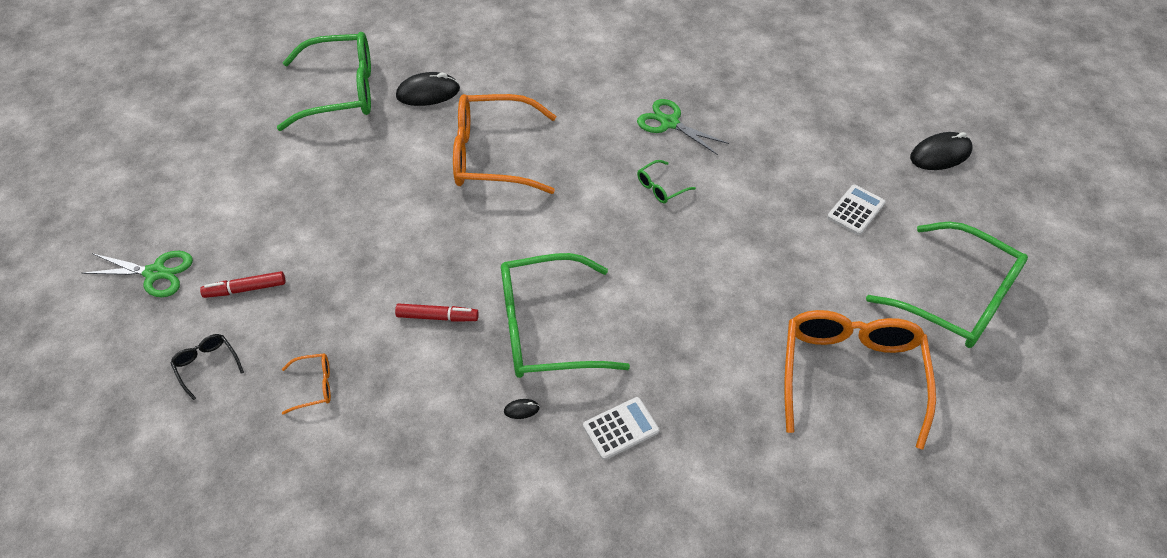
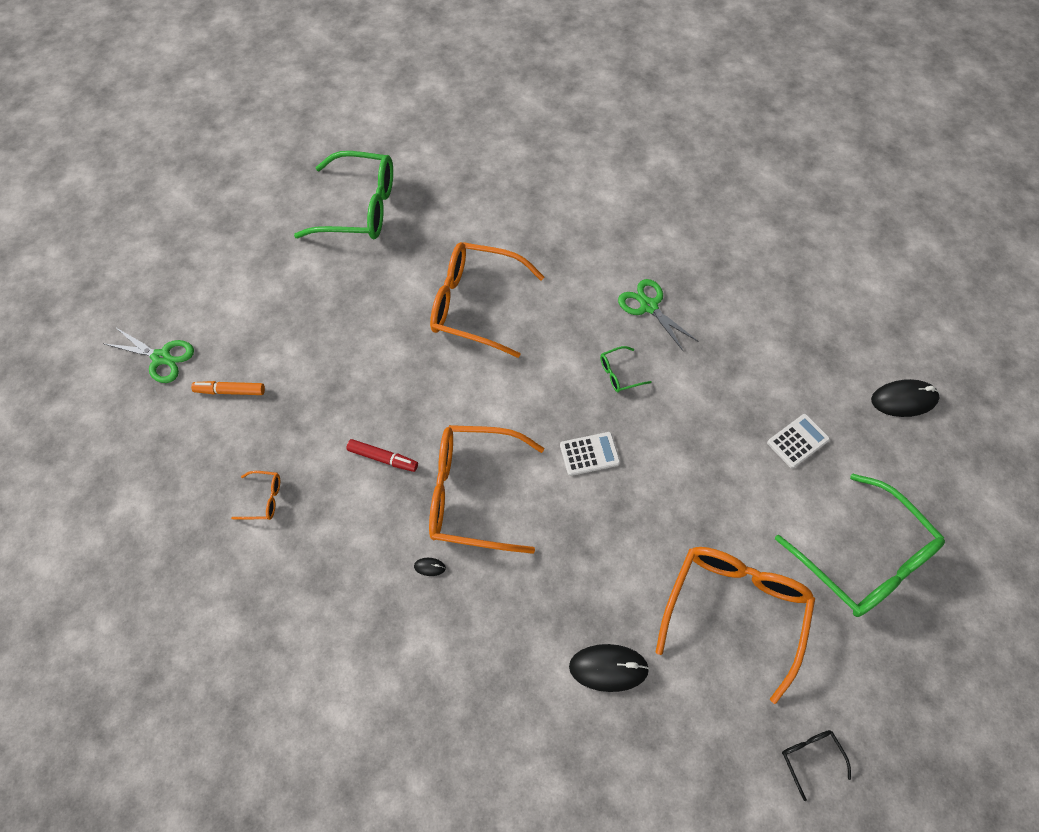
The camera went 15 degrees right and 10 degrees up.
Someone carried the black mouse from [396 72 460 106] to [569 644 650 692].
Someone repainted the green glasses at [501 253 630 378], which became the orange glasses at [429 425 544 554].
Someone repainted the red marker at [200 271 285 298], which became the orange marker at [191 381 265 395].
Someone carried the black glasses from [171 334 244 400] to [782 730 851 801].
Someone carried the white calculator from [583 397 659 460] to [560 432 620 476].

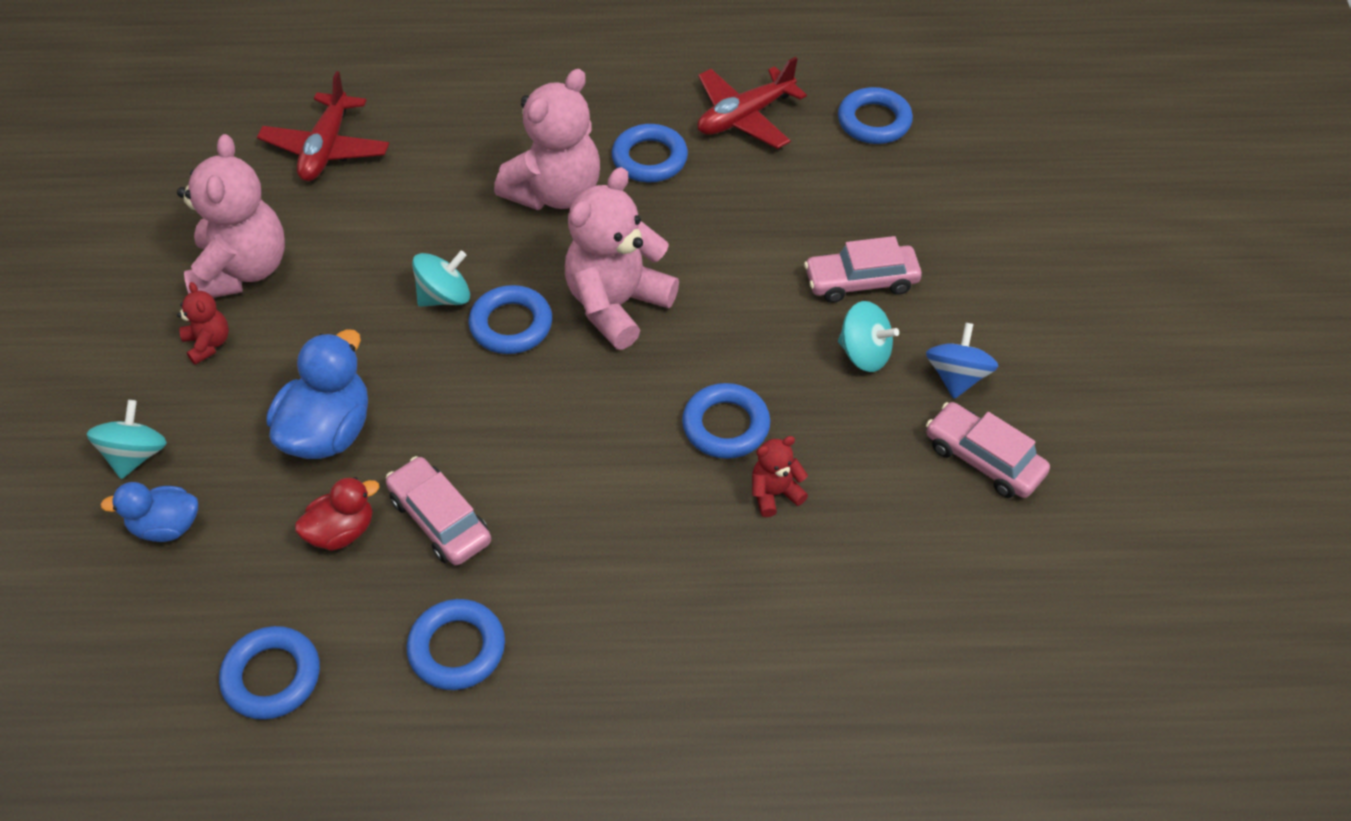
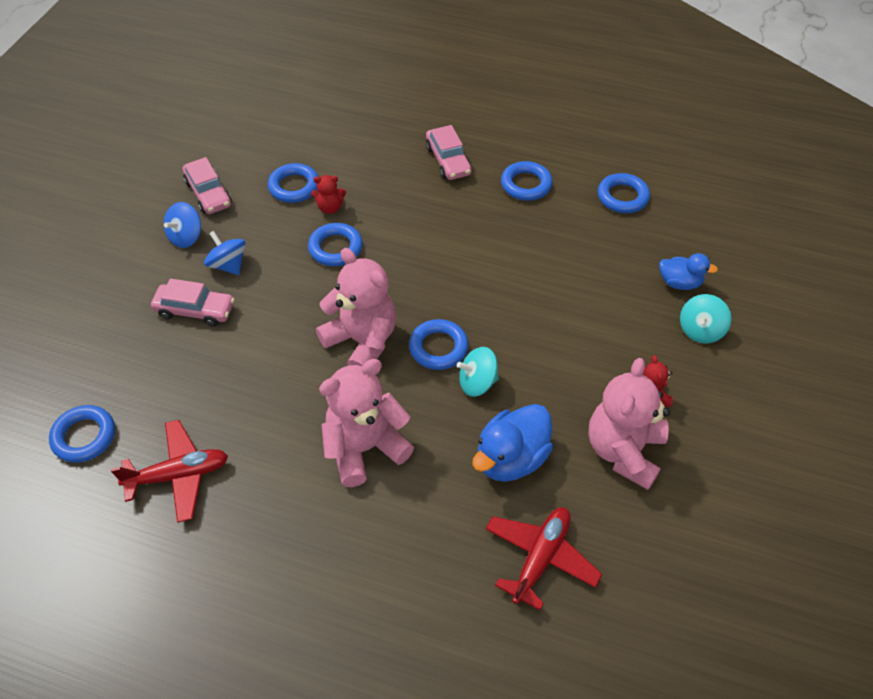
The camera went 160 degrees left and 0 degrees up.
Someone carried the blue ring from [612 124 688 182] to [268 163 319 203].
Someone rotated the pink teddy bear at [565 167 679 350] by 105 degrees counterclockwise.
Someone repainted the turquoise spinning top at [838 301 899 372], which became the blue spinning top at [204 231 246 275].
Someone carried the blue duck from [266 329 368 459] to [472 404 553 482].
Someone carried the pink car from [386 456 491 566] to [426 125 472 180].
Someone took away the red duck at [295 477 379 551].

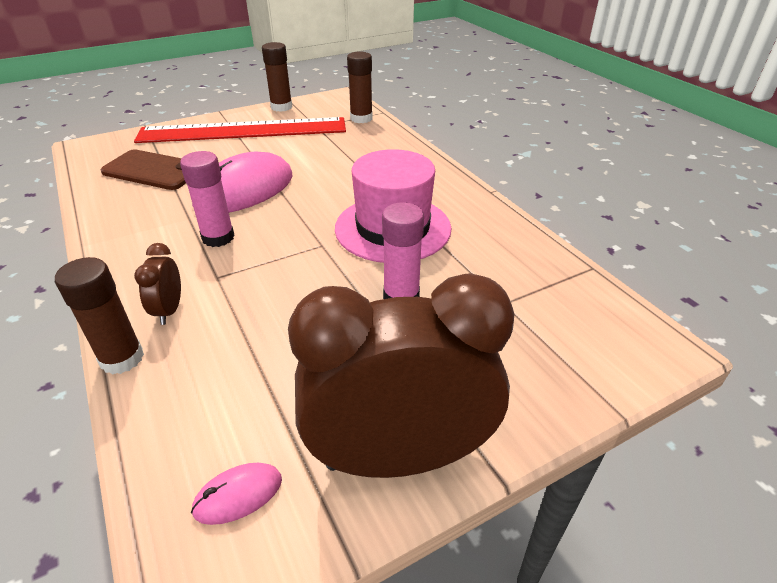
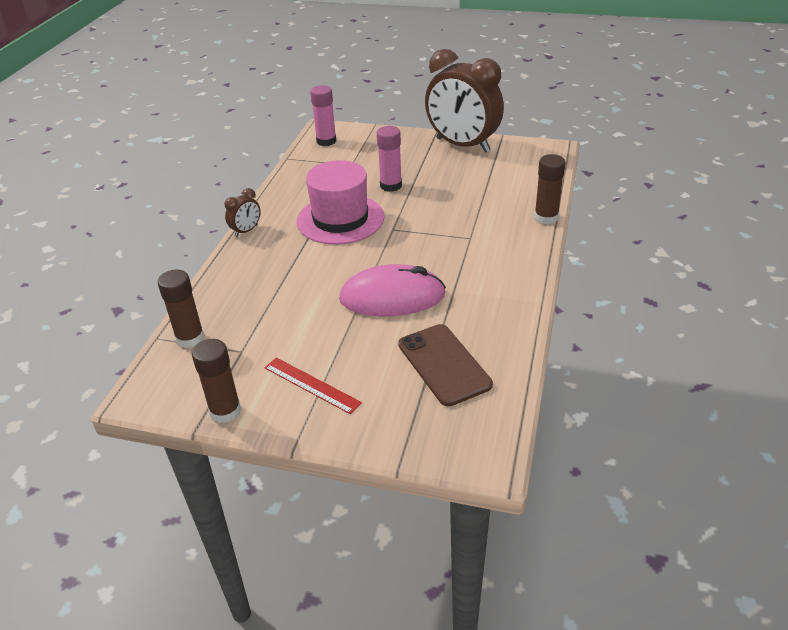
The camera went 135 degrees left and 0 degrees up.
Someone scaled the red ruler at [134 117 346 143] by 0.43.
Someone carried the pink glue stick from [180 151 235 247] to [310 85 336 146].
Someone carried the brown clock from [134 243 181 325] to [225 188 261 237].
Someone took away the pink mouse at [191 463 282 525].

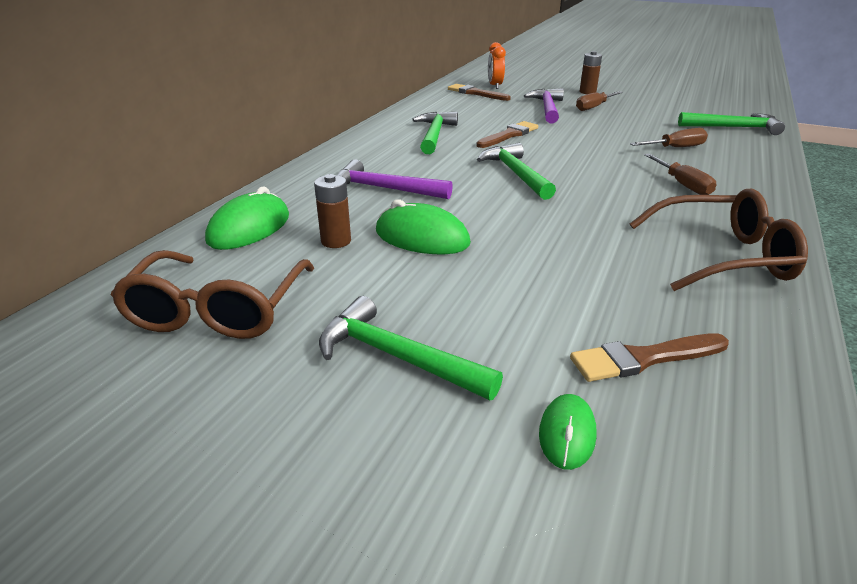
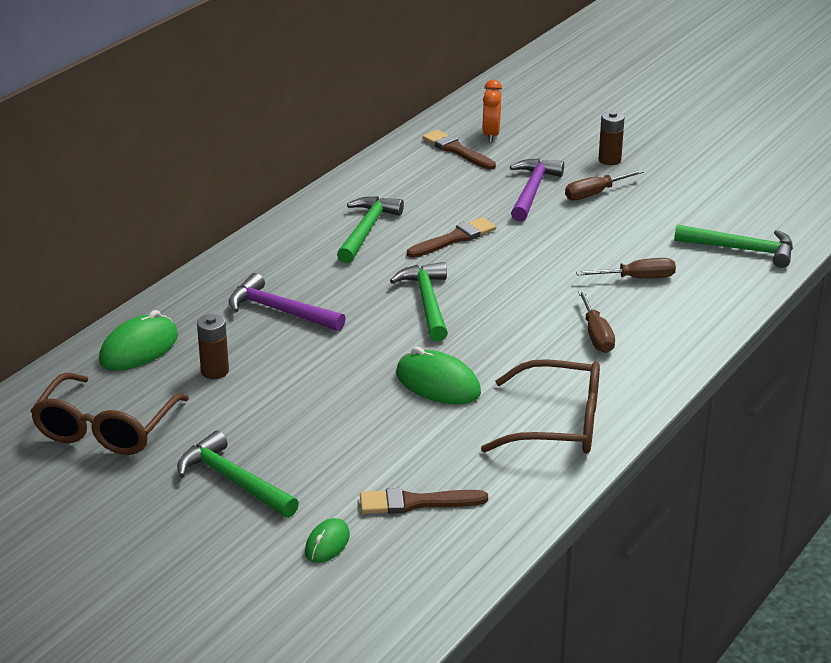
The camera went 10 degrees right and 0 degrees up.
Someone carried the green mouse from [376 199 471 254] to [396 347 481 404].

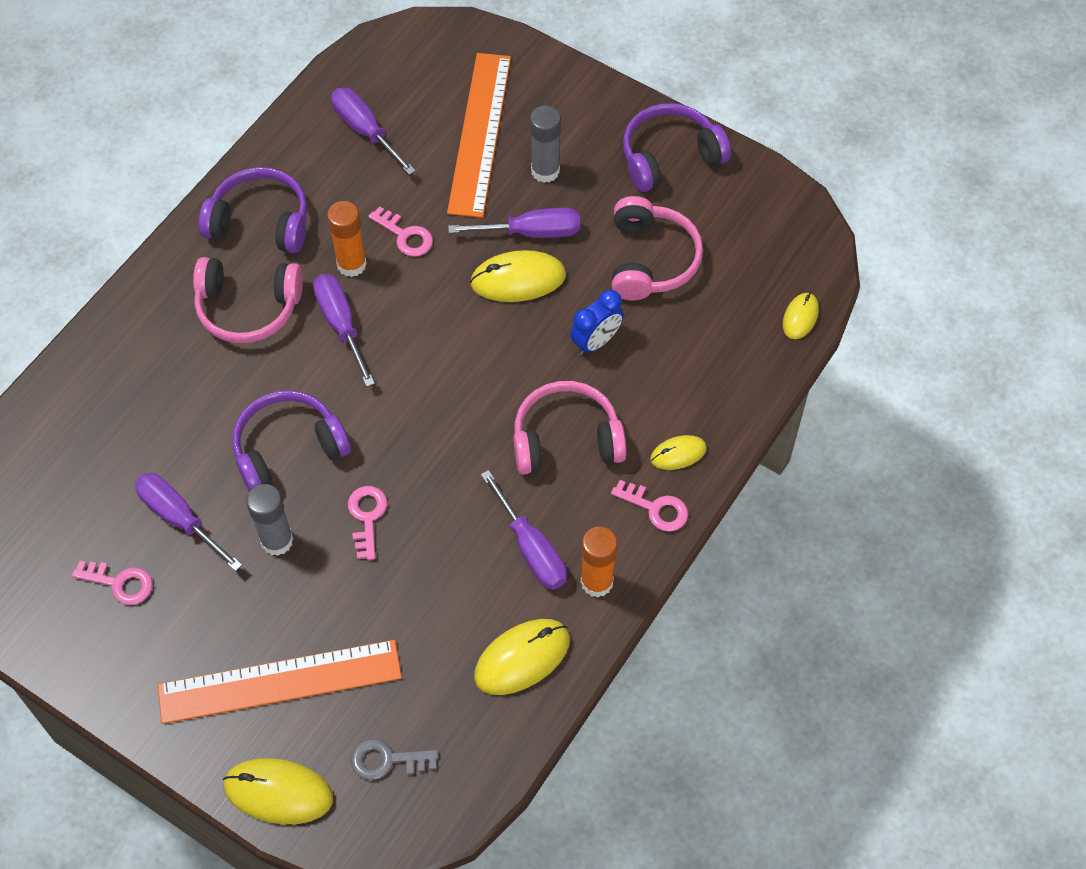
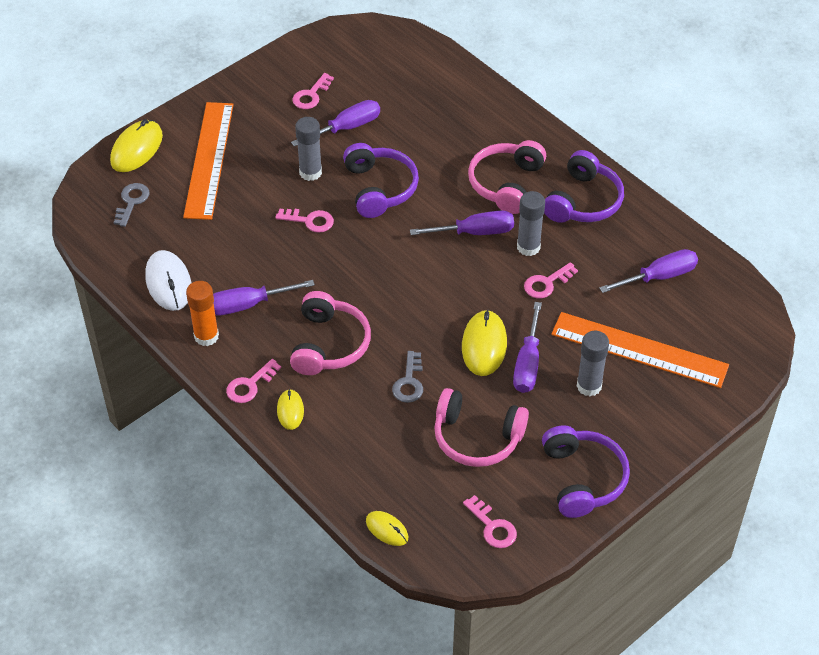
The camera went 105 degrees right and 10 degrees down.
Someone repainted the orange glue stick at [327 201 367 277], which became the grey glue stick at [517 191 545 256].
Someone swapped the blue clock at [570 290 624 355] for the grey key at [392 351 423 403].
Someone repainted the yellow mouse at [474 619 570 695], which became the white mouse at [145 250 191 311].
Someone put down the pink key at [463 495 517 548].

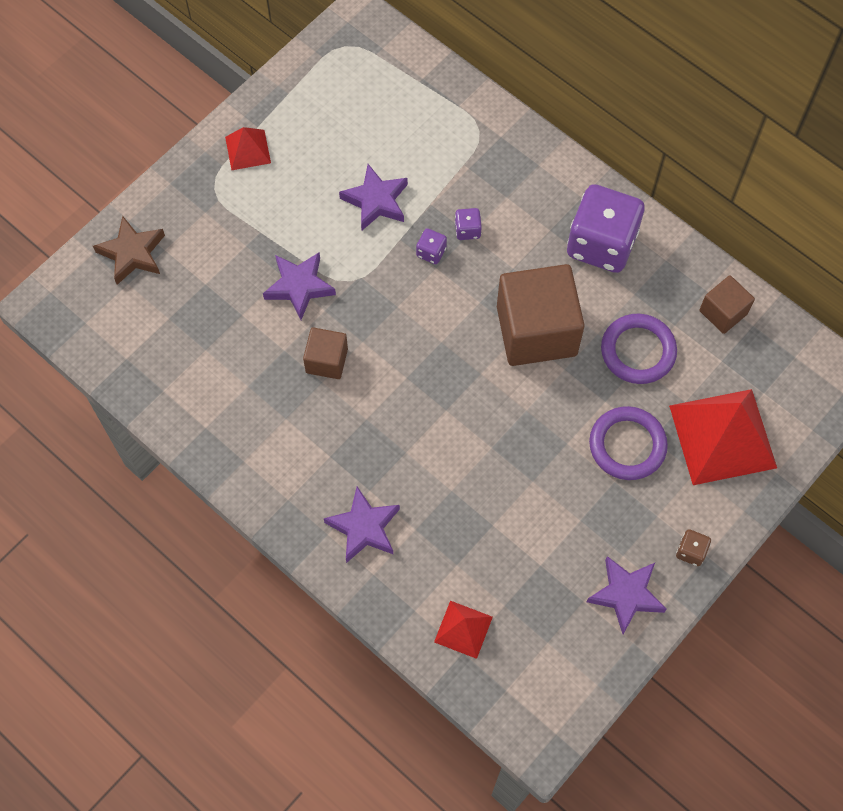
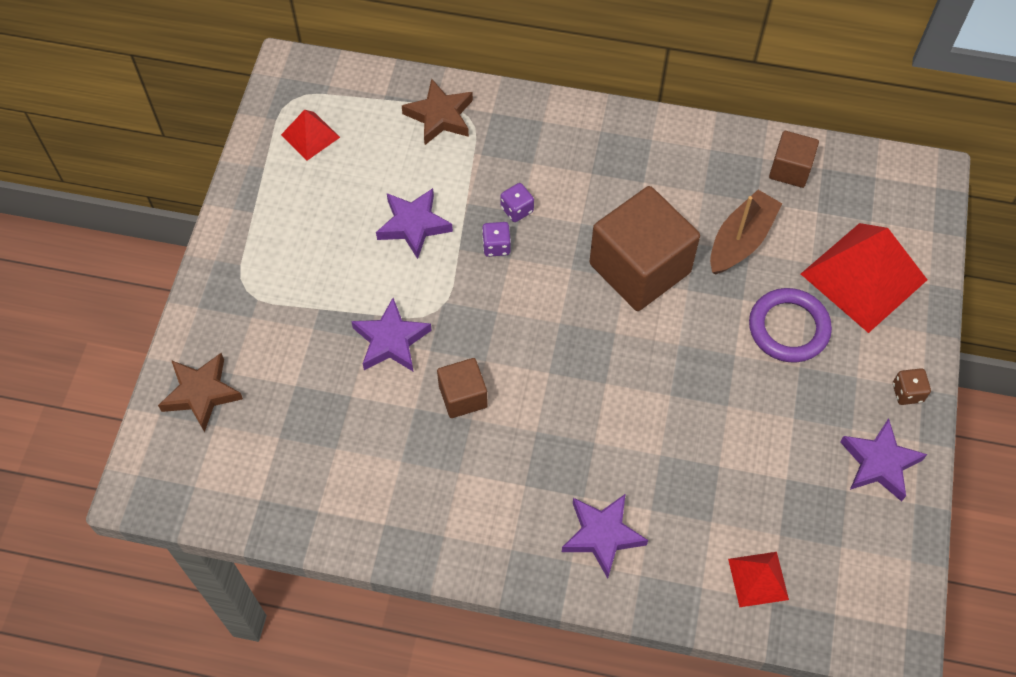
The camera went 30 degrees left and 5 degrees down.
Someone carried the red pyramid from [225 127 271 170] to [281 110 340 160].
Someone took away the purple dice at [567 184 645 273].
Someone swapped the purple ring at [601 314 677 384] for the brown boat at [710 190 782 275].
Someone put down the brown star at [402 79 473 145].

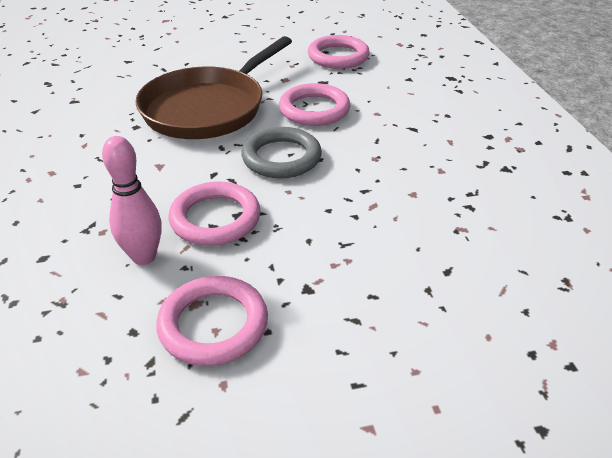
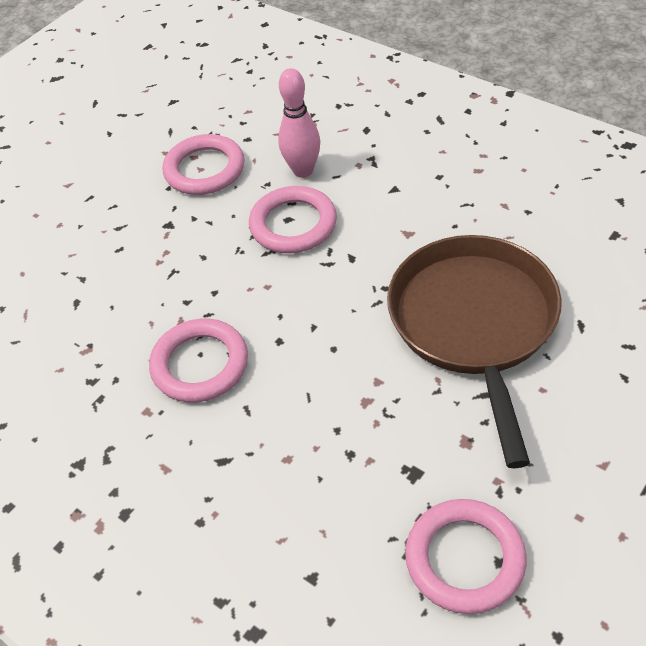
The camera went 145 degrees right and 10 degrees up.
Someone carried the pink ring from [279 83 350 126] to [149 319 248 402].
Someone took away the grey ring at [241 127 322 178].

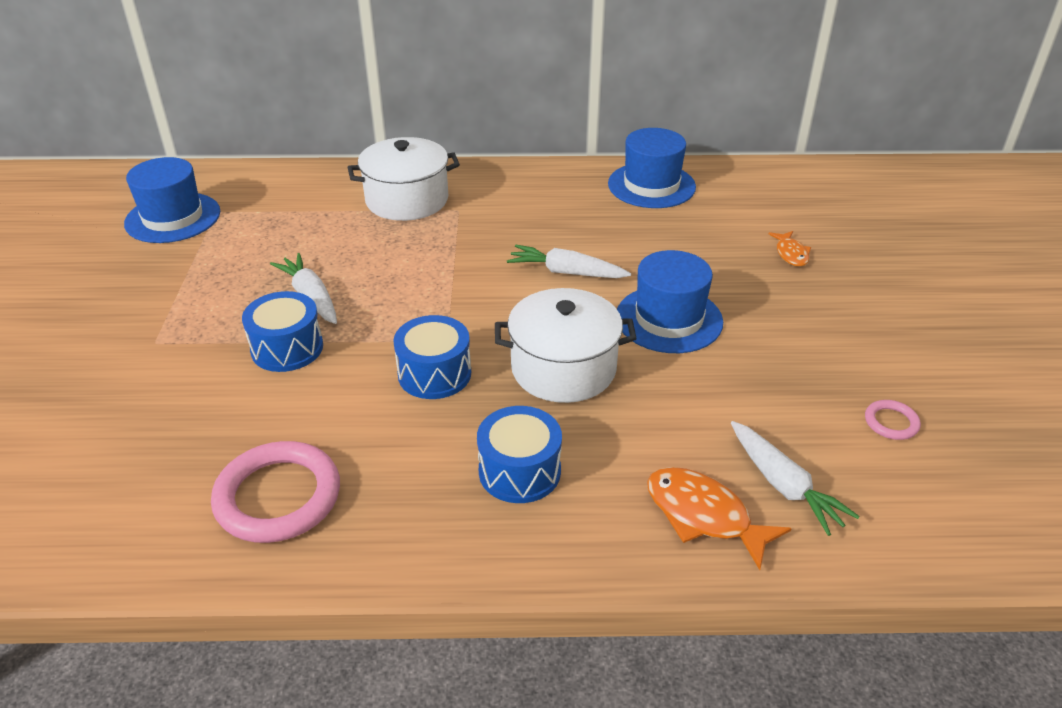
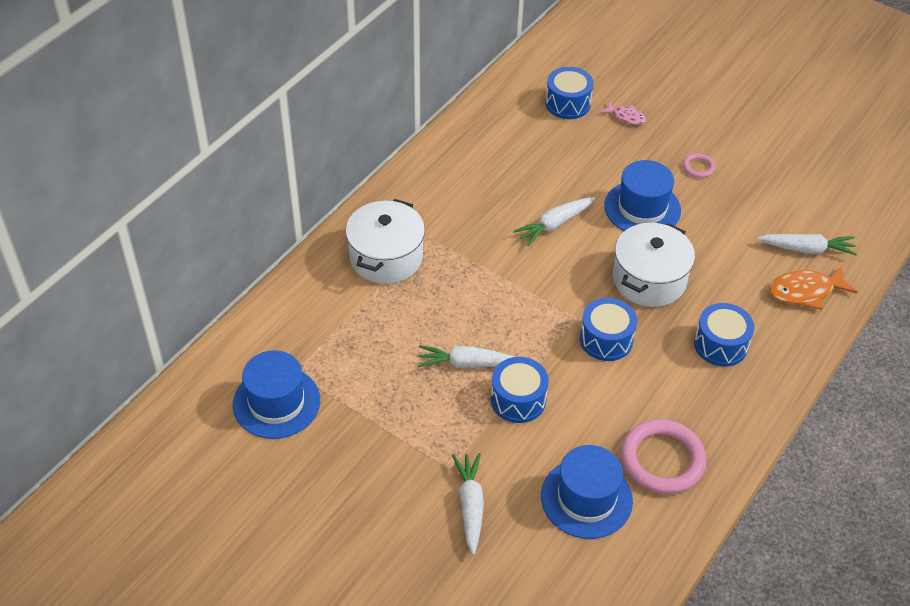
The camera went 55 degrees left and 10 degrees up.
Someone carried the blue hat from [608 128 696 208] to [541 445 633 539].
Someone repainted the orange fish at [769 231 811 267], which became the pink fish at [600 102 646 125].
Someone carried the pink ring from [865 400 921 440] to [683 153 715 178].
Someone put down the blue drum at [545 67 594 119].
Someone put down the white carrot at [452 453 484 555].

